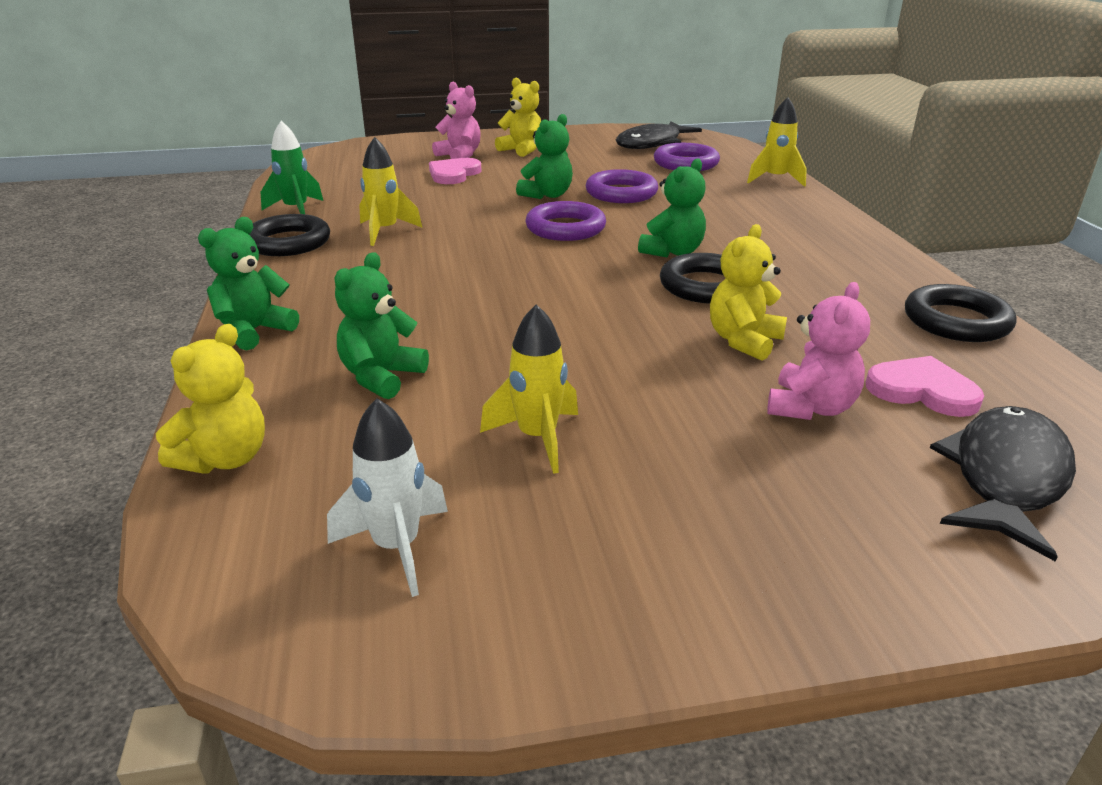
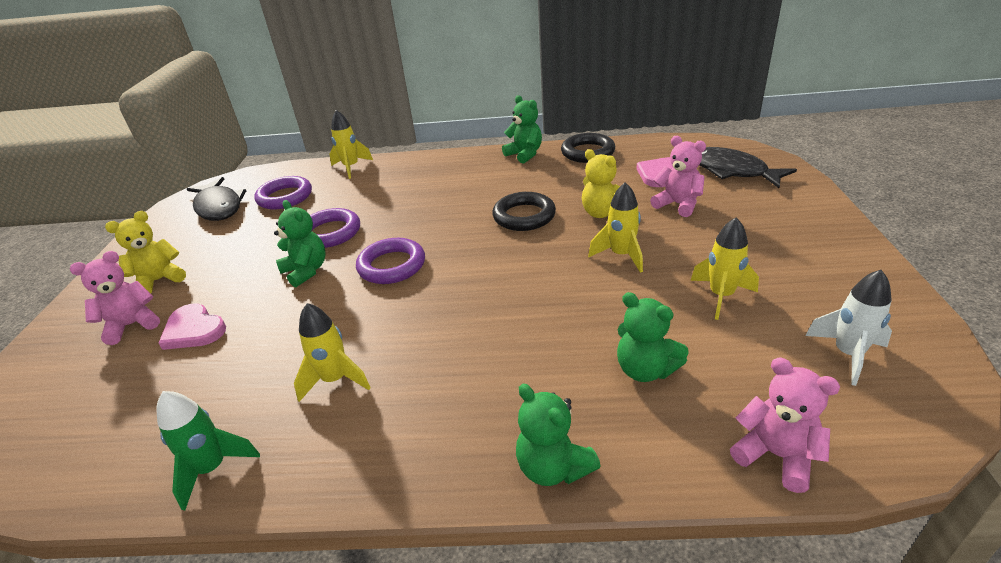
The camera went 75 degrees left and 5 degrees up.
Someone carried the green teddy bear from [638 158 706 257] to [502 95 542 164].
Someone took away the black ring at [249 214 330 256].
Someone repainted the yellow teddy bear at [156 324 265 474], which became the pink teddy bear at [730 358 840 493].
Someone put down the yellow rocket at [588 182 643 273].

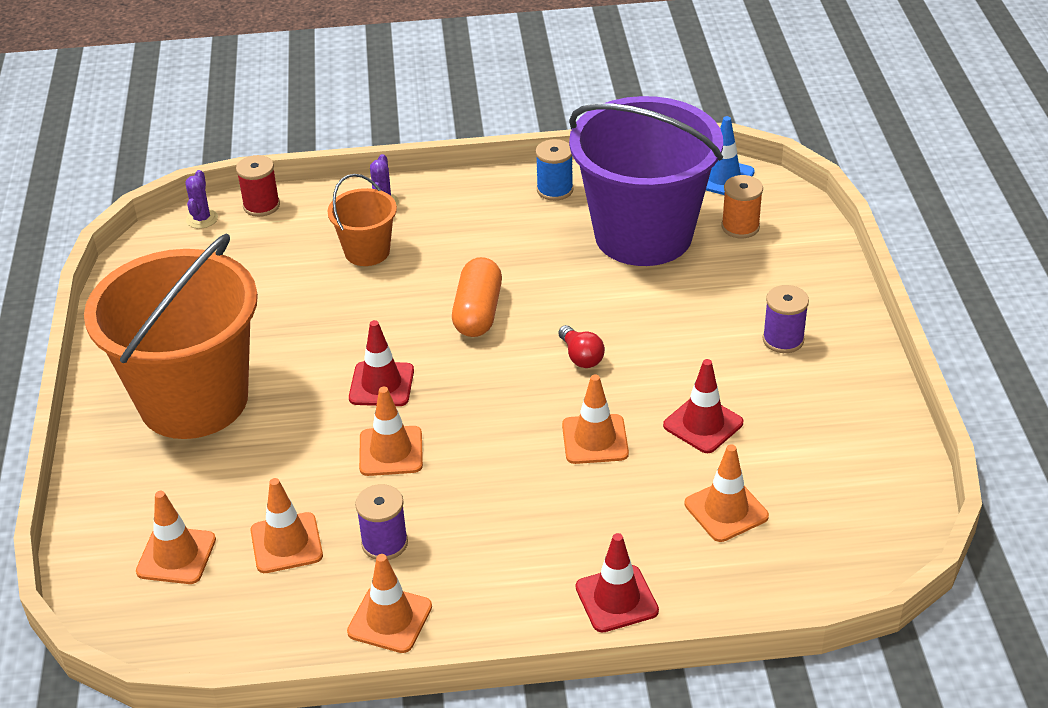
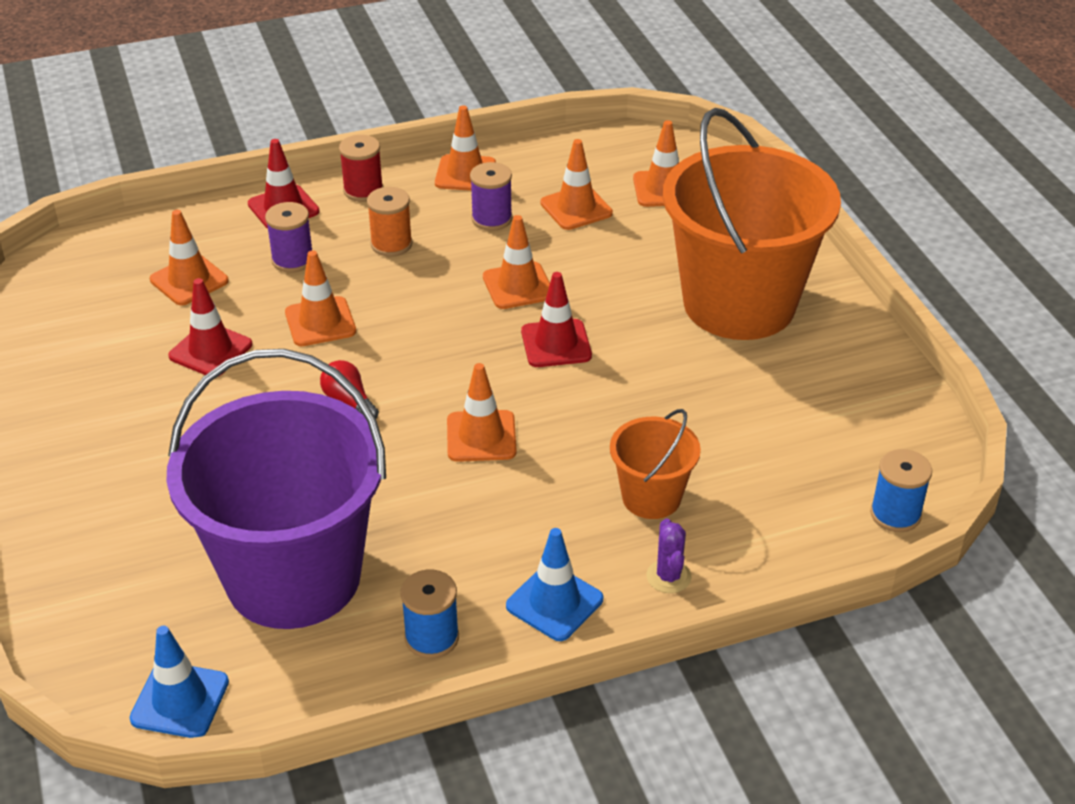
The camera went 165 degrees right and 0 degrees up.
Someone carried the red spool from [236 155 280 217] to [339 135 383 202].
Someone swapped the purple cactus at [185 170 218 229] for the blue spool at [870 449 932 532].
Someone carried the orange spool from [721 175 763 238] to [367 187 413 257].
Someone swapped the orange capsule at [452 257 502 337] for the orange traffic cone at [447 363 517 462].
Someone carried the purple spool from [763 285 809 353] to [265 202 312 273].
Someone put down the blue traffic cone at [506 528 603 641].

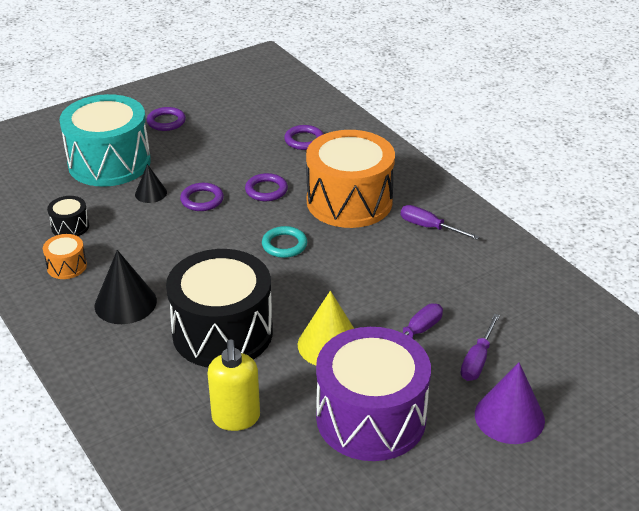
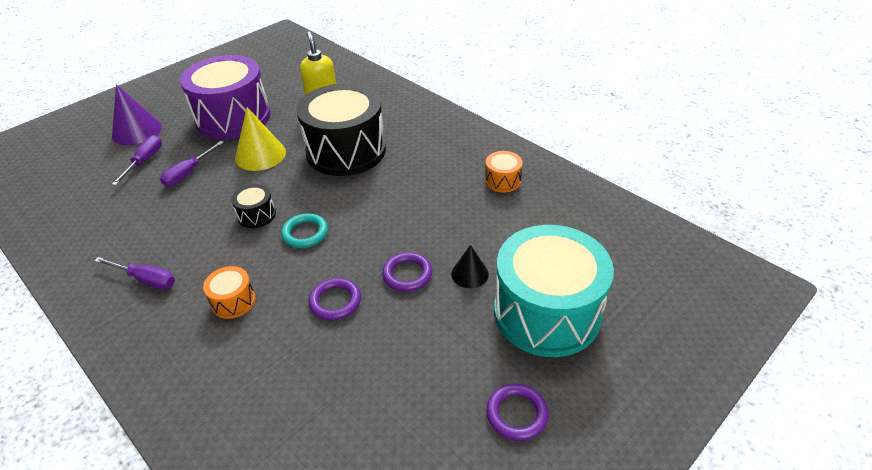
The camera went 170 degrees right and 5 degrees up.
Someone took away the purple ring at [284 125 323 150].
Someone scaled the orange drum at [306 130 395 228] by 0.42.
Someone carried the black drum from [47 196 89 236] to [231 184 276 228].
Someone took away the black cone at [95 250 157 324].

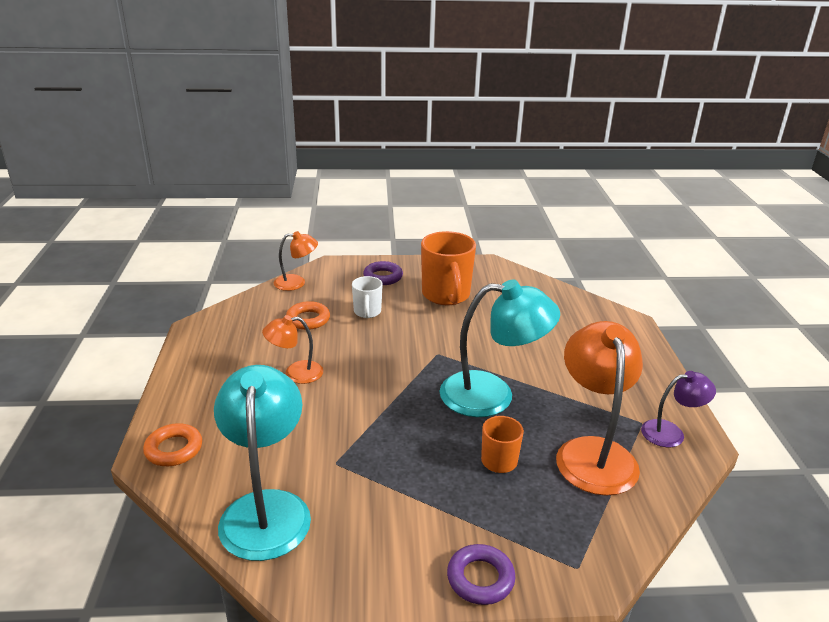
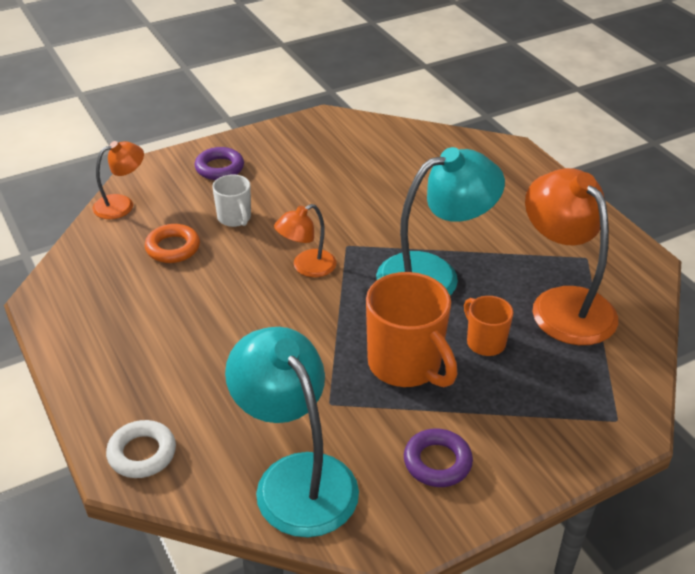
The camera went 25 degrees left and 10 degrees up.
Someone carried the orange mug from [421 231 476 305] to [366 272 458 387].
Someone carried the orange lamp from [262 315 323 384] to [274 204 337 277].
Someone took away the purple lamp at [641 371 716 447].
Someone repainted the orange ring at [143 423 202 466], which became the white ring at [106 420 176 478].
Someone carried the purple ring from [447 544 515 605] to [404 429 473 487].

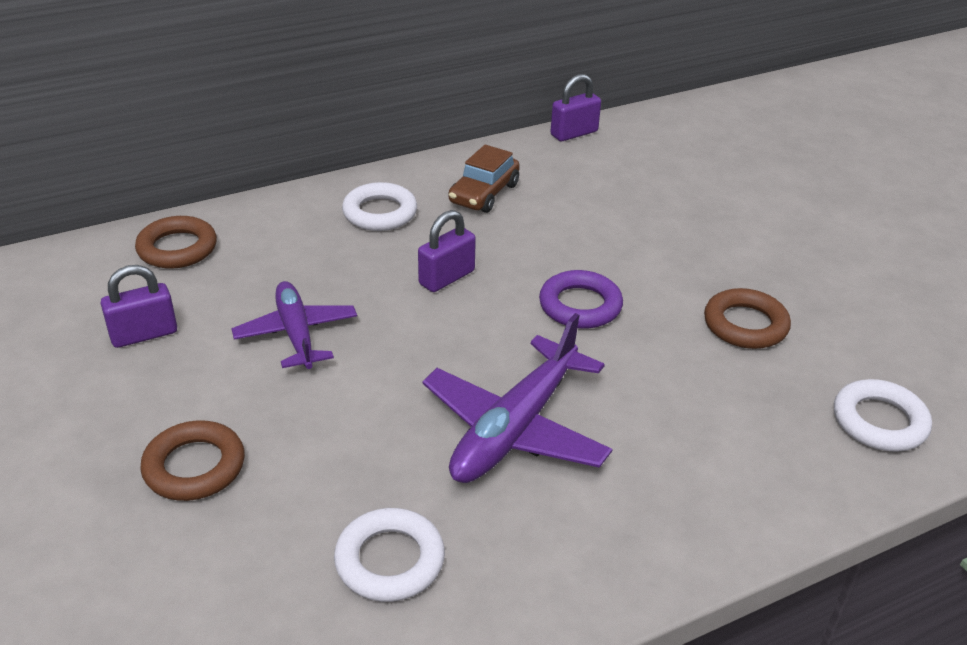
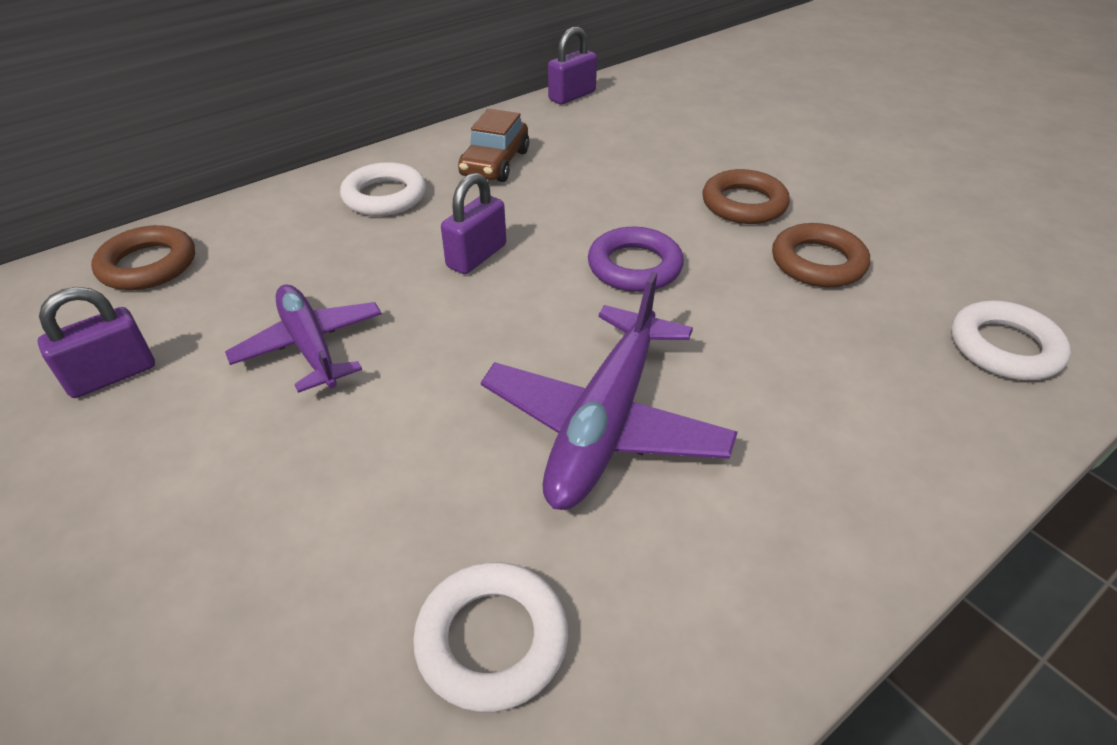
The camera went 10 degrees left and 5 degrees up.
Someone carried the brown ring from [140 421 245 501] to [702 169 790 224].

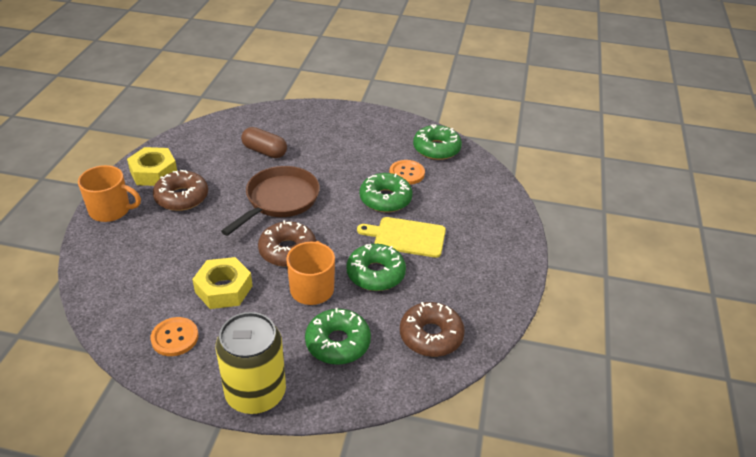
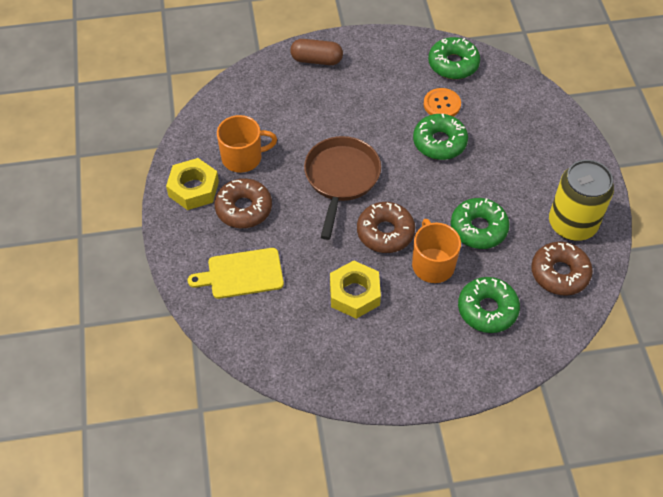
The camera went 20 degrees left and 15 degrees up.
Someone carried the brown capsule from [241 127 287 158] to [290 39 343 65].
Someone carried the orange mug from [78 165 141 222] to [217 115 277 173].
Someone carried the yellow cutting board from [357 217 446 258] to [187 248 284 299].
Someone carried the yellow can from [216 312 286 414] to [549 160 614 241].
Someone took away the orange button at [150 317 198 356].

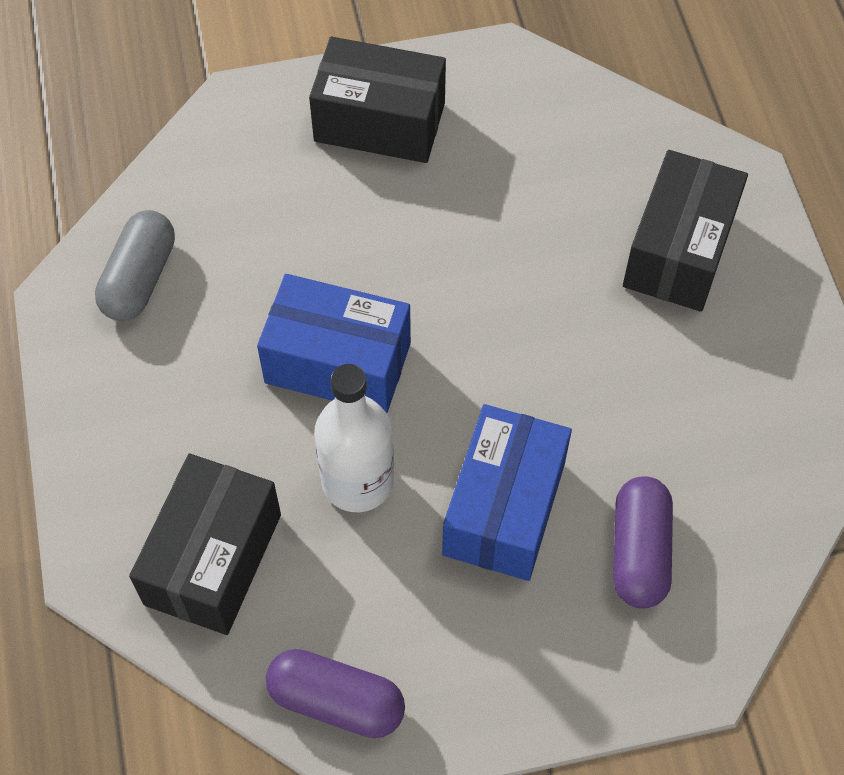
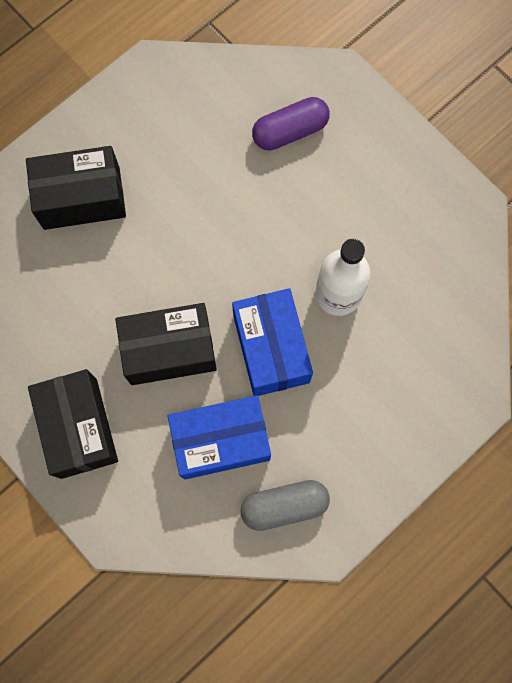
The camera went 120 degrees left and 15 degrees up.
Someone carried the blue box from [442 404 572 581] to [168 395 271 479].
Someone carried the black box from [129 453 281 635] to [115 303 217 385].
Someone took away the purple capsule at [266 649 405 738].

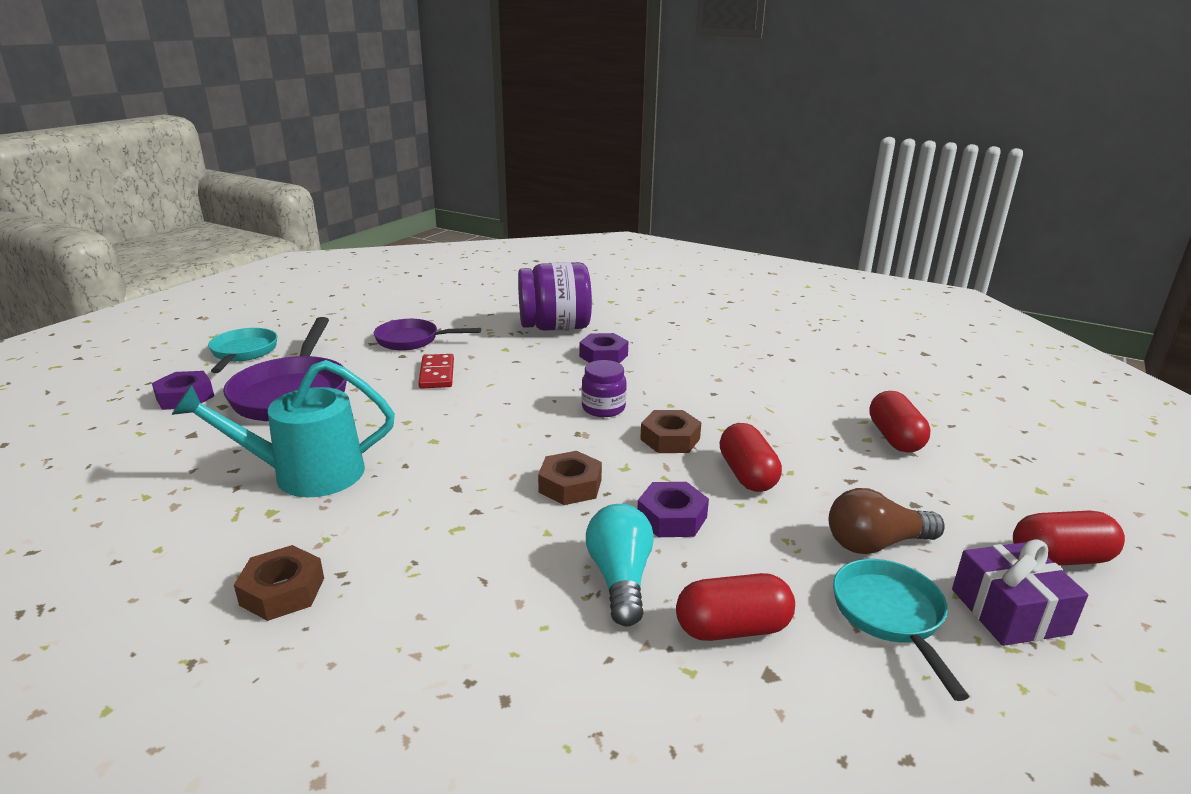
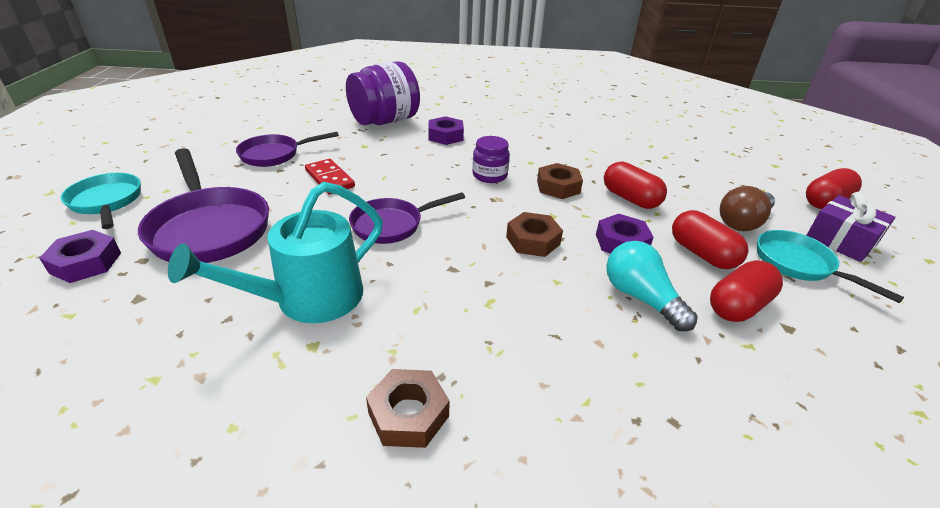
The camera went 30 degrees left and 10 degrees up.
Someone carried the red capsule from [869 391 931 453] to [672 210 749 269].
Someone put down the purple pan at [349 192 465 244].

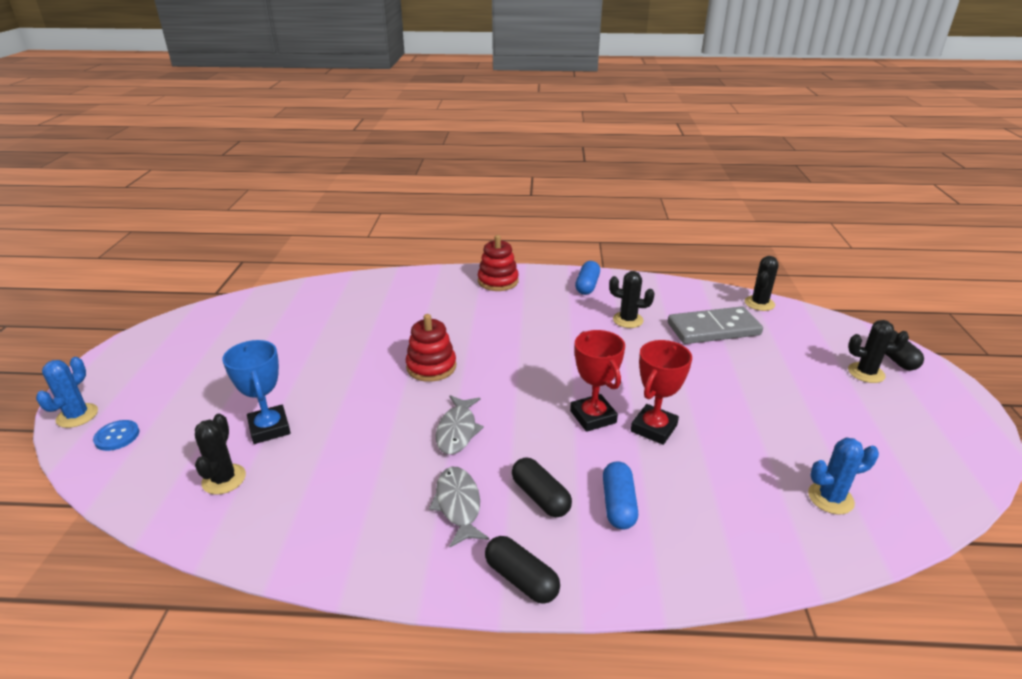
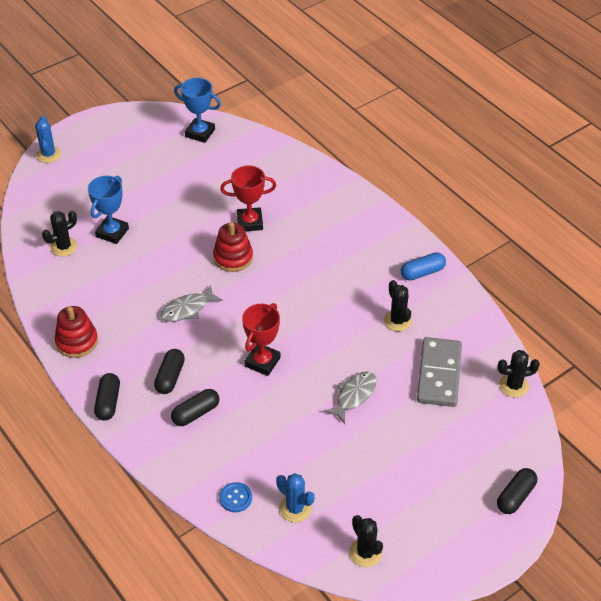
The camera went 50 degrees right and 15 degrees up.
Someone carried the red stacking toy from [478 235 519 291] to [55 306 98 358].
Someone rotated the grey domino at [668 306 763 344] by 60 degrees clockwise.
Someone carried the black cactus from [848 320 909 383] to [349 515 383 567].
Someone carried the red trophy from [631 340 692 445] to [220 166 276 231].
Someone rotated the blue cactus at [36 357 98 428] by 75 degrees counterclockwise.
Someone carried the blue button from [93 420 139 451] to [219 482 252 512].
Someone repainted the blue capsule at [603 461 638 530], which became the black capsule at [171 389 219 426].
Someone carried the grey fish from [429 467 489 547] to [324 371 377 424].
Someone put down the blue trophy at [174 78 221 143].

